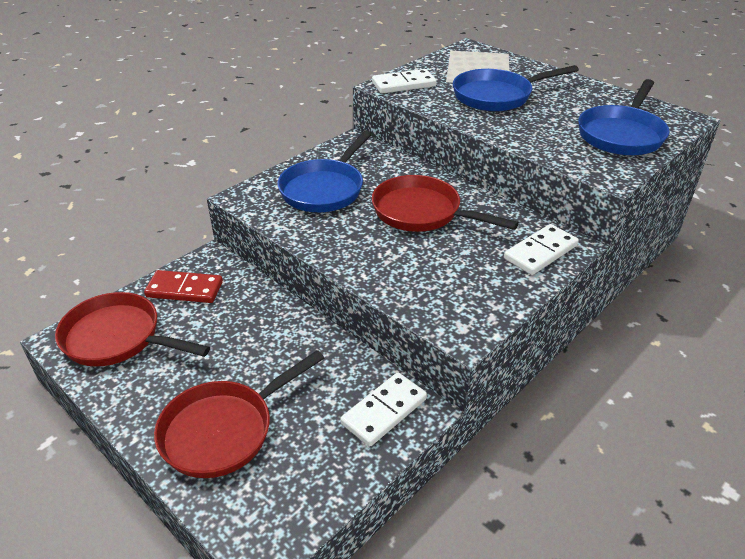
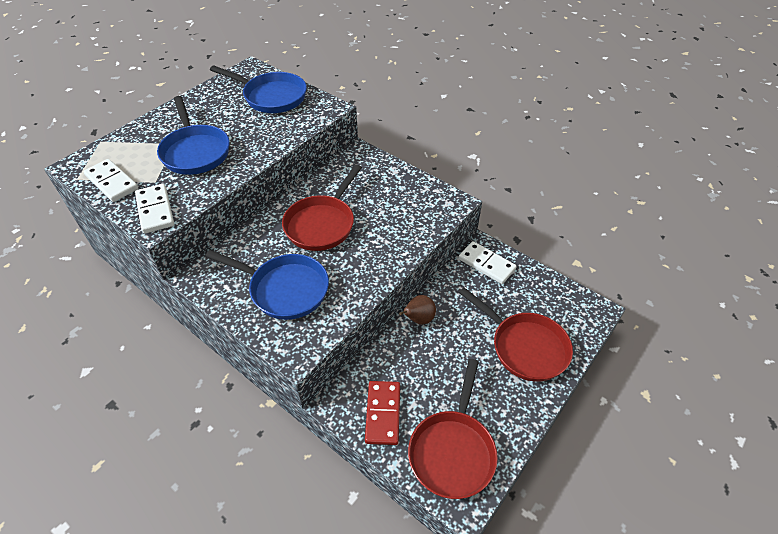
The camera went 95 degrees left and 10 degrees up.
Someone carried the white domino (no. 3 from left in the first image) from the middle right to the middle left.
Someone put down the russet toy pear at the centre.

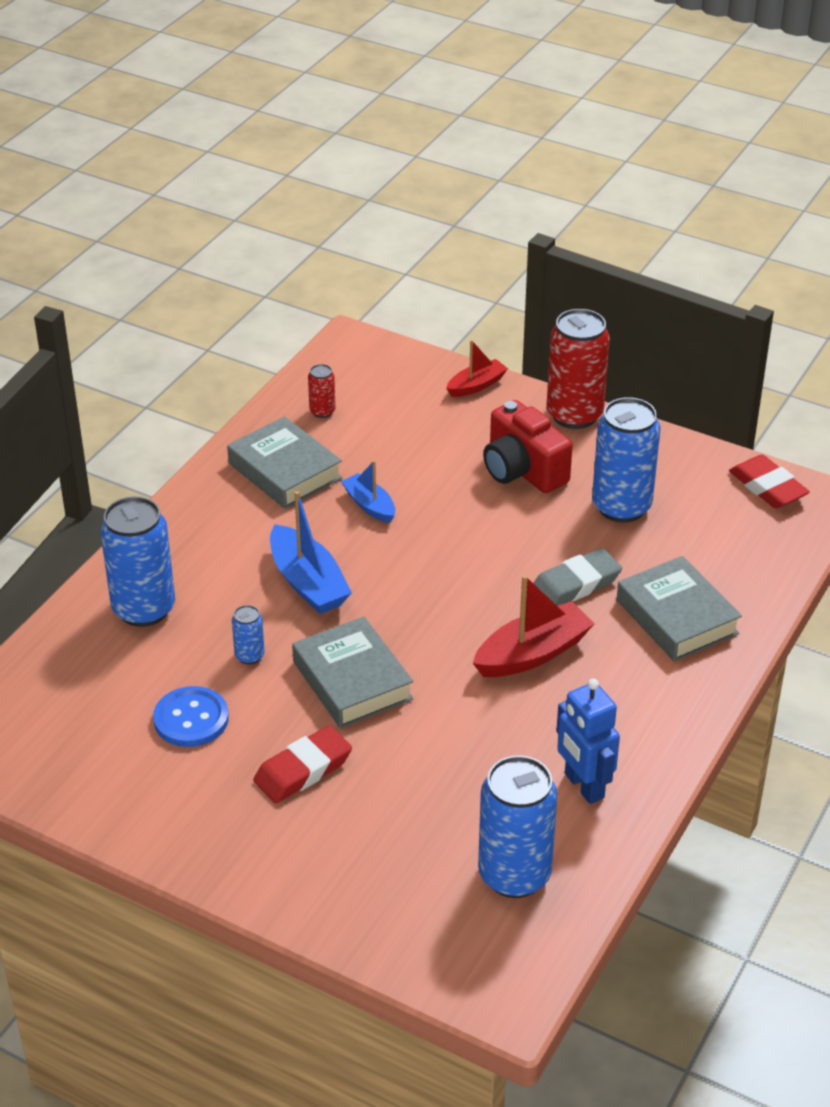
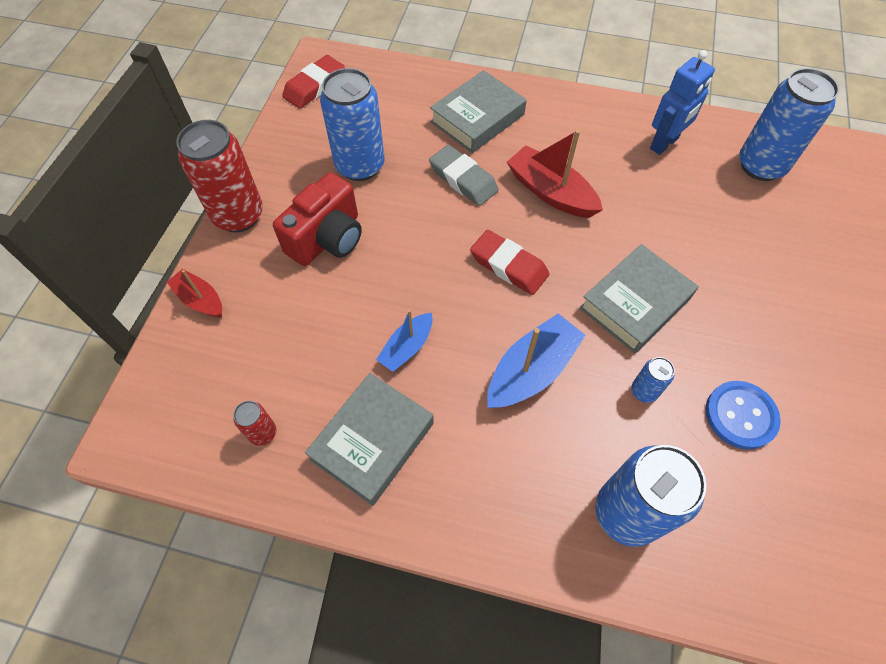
The camera went 105 degrees left and 20 degrees up.
Someone carried the crimson gum eraser (no. 1 from left in the first image) from the bottom centre to the centre.

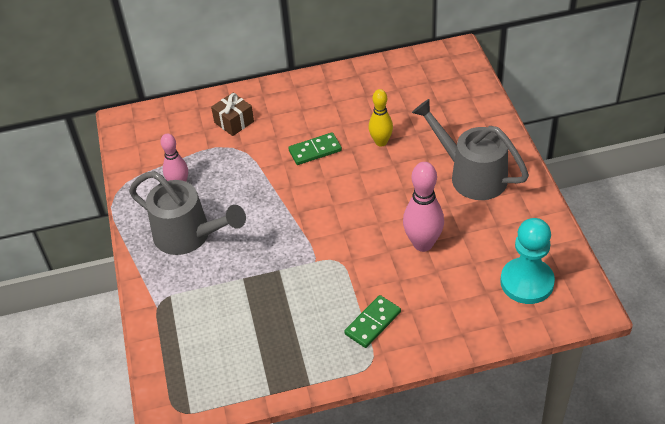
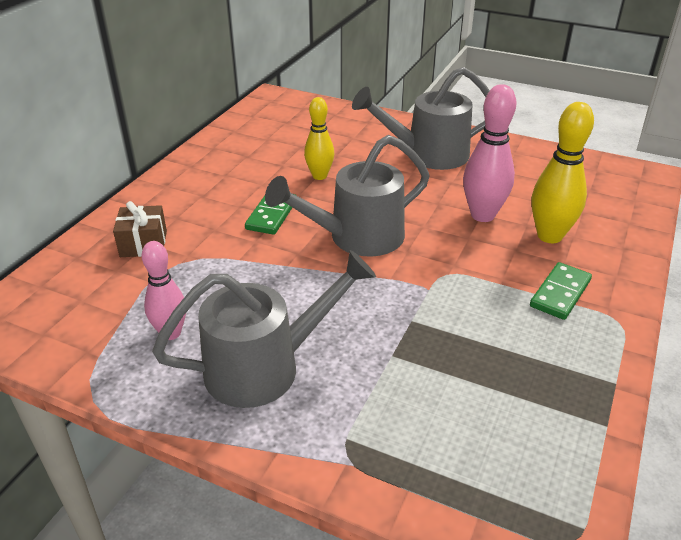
The camera went 55 degrees left and 10 degrees down.
Someone took away the turquoise chess pawn at the middle right.
Someone rotated the leaf-green domino (no. 2 from left) at the bottom centre by 45 degrees clockwise.
Someone put down the yellow skittle (no. 2 from left) at the top right.
Someone put down the grey sprinkling can (no. 2 from left) at the centre.

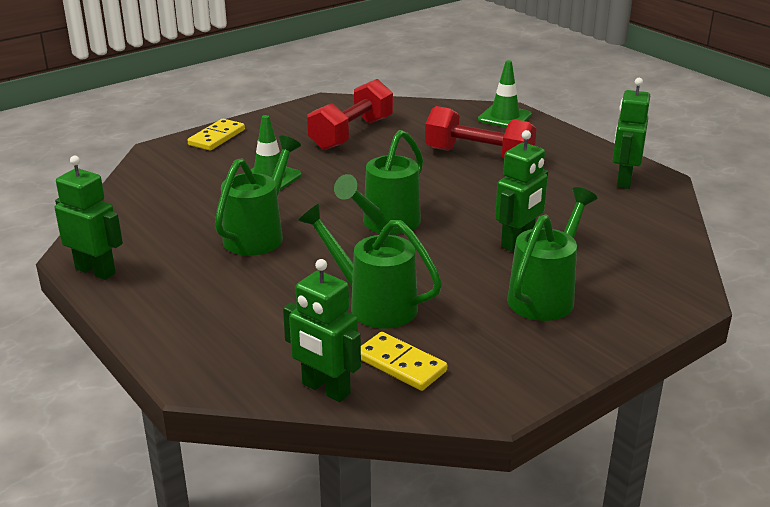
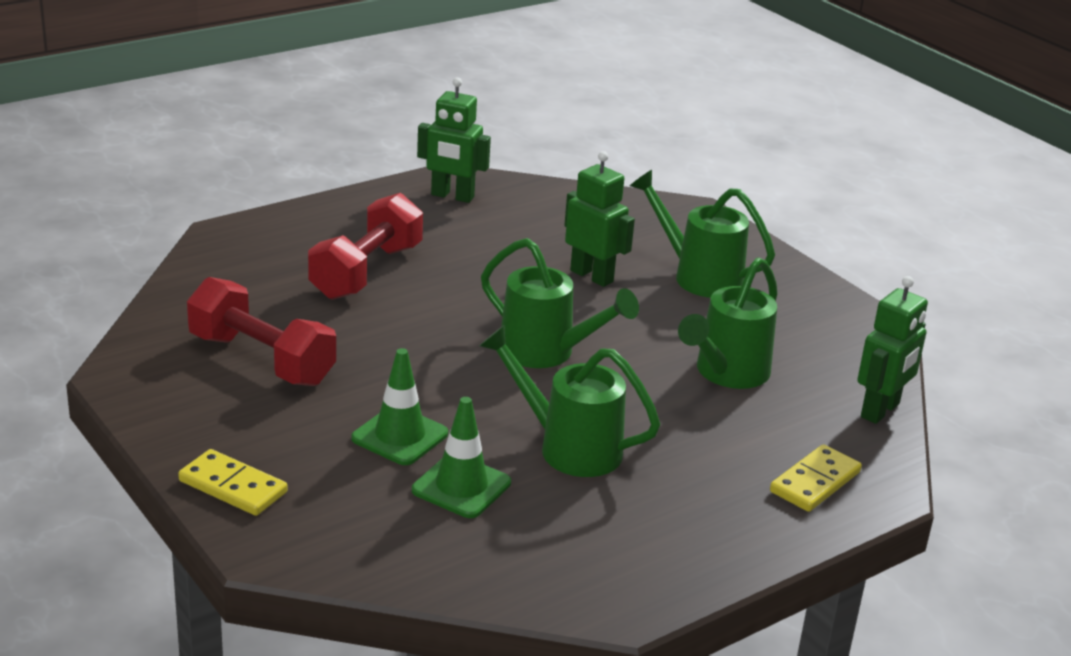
The camera went 90 degrees left and 0 degrees up.
Someone carried the leaf-green road cone (no. 2 from left) from the top centre to the bottom centre.
Someone took away the leaf-green robot figure (no. 1 from left) at the middle left.
Someone carried the yellow domino (no. 2 from left) from the bottom centre to the bottom right.

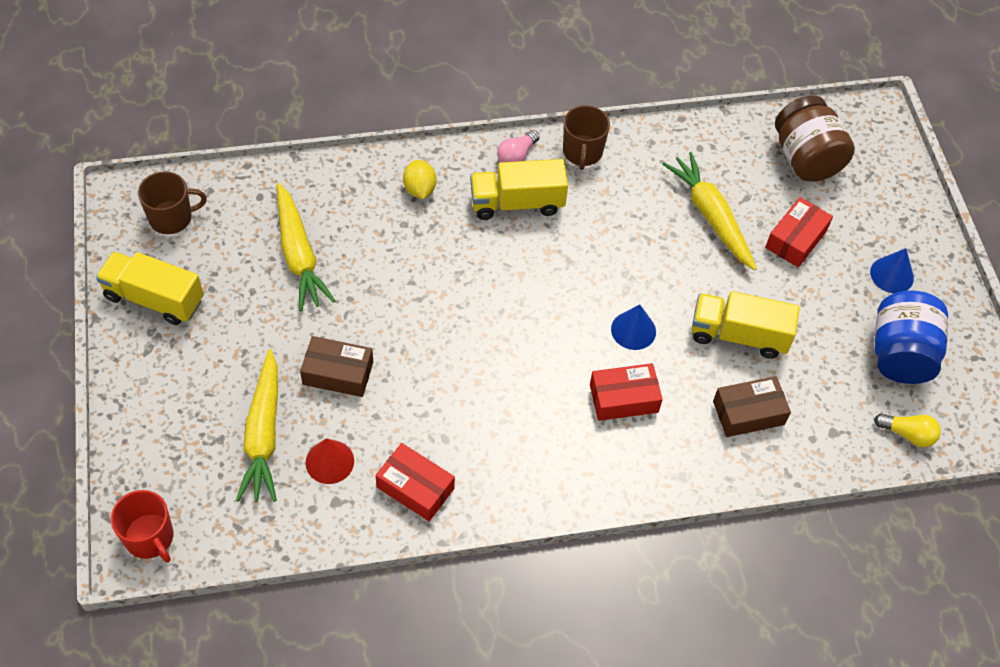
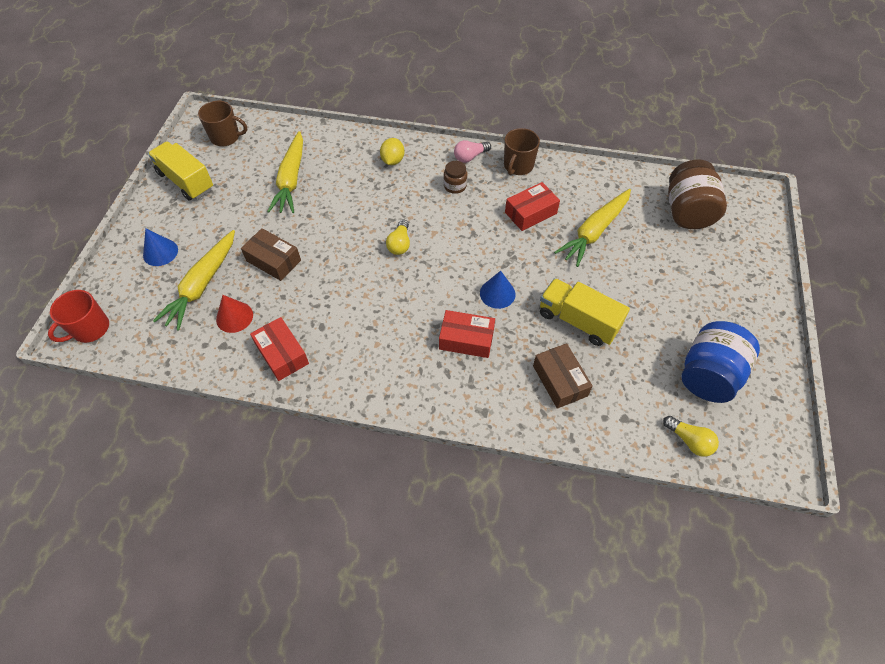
The camera went 25 degrees right and 0 degrees up.
Someone rotated the yellow carrot (no. 3 from left) at the top right by 135 degrees counterclockwise.
Someone swapped the yellow toy truck (no. 2 from left) at the top centre for the russet jam jar (no. 1 from left) at the top centre.
Someone carried the crimson package (no. 3 from left) from the middle right to the top centre.
Someone carried the blue solid cone (no. 2 from left in the first image) from the middle right to the middle left.
Someone rotated the russet package (no. 2 from left) at the middle right by 60 degrees clockwise.
Someone rotated the crimson mug at the bottom left by 60 degrees clockwise.
Someone put down the yellow bulb (no. 1 from left) at the centre.

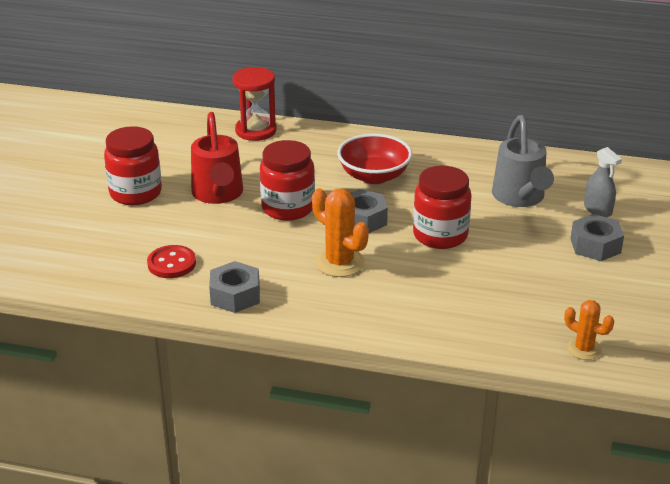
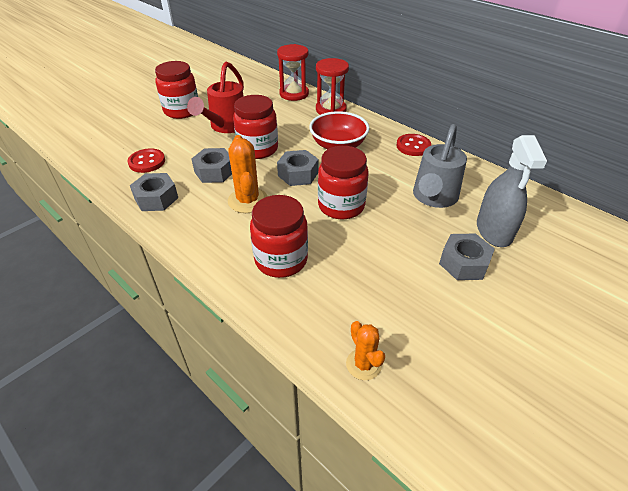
The camera went 30 degrees right and 10 degrees up.
Someone scaled the grey sprayer at the middle right by 1.63.
Someone put down the crimson sandglass (no. 2 from left) at the top centre.
Someone put down the crimson sewing button (no. 2 from left) at the top centre.
Someone put down the grey hex nut (no. 2 from left) at the centre.
Someone put down the crimson jam jar (no. 3 from left) at the centre.

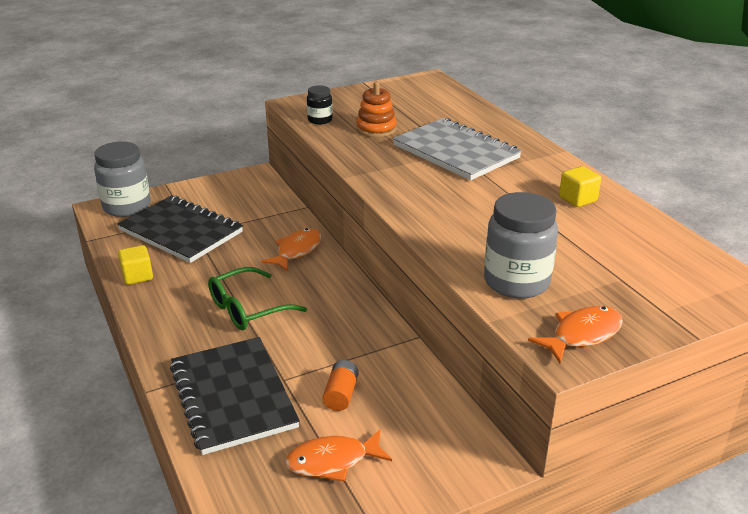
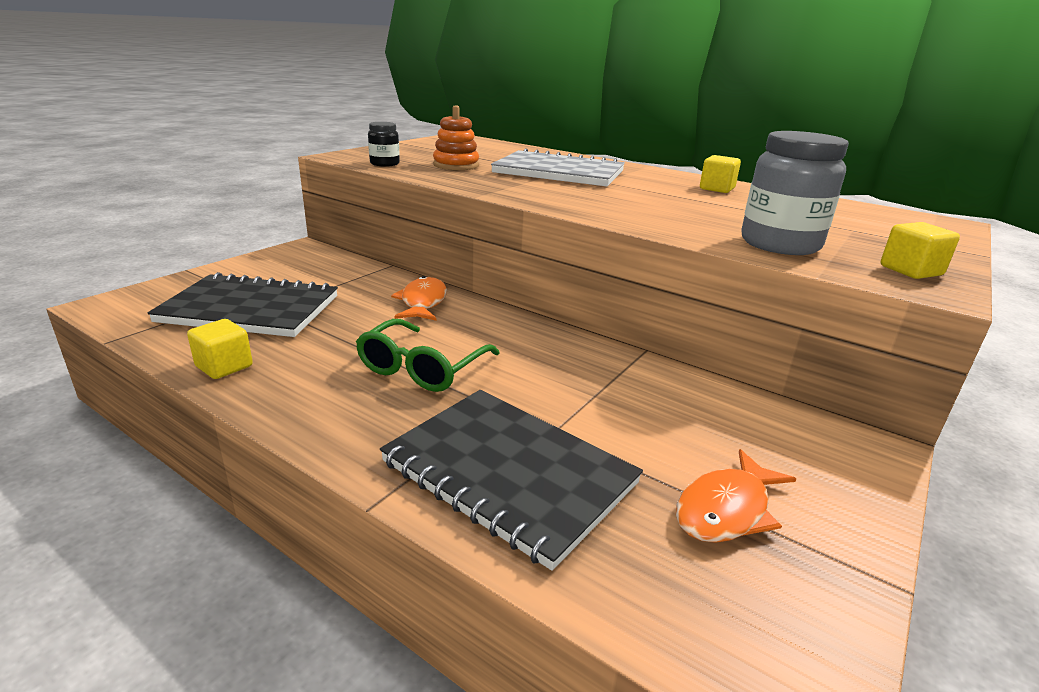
The camera went 30 degrees left and 5 degrees down.
Someone took away the grey jam jar (no. 1 from left) at the middle left.
Someone swapped the bright orange toy fish (no. 3 from left) at the middle right for the yellow block (no. 3 from left) at the middle right.
Someone took away the bright orange power cell at the bottom centre.

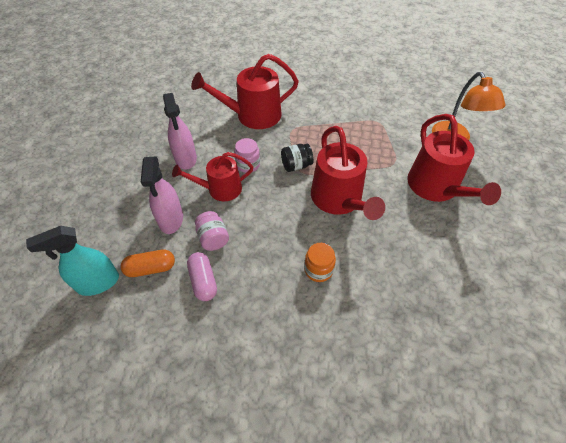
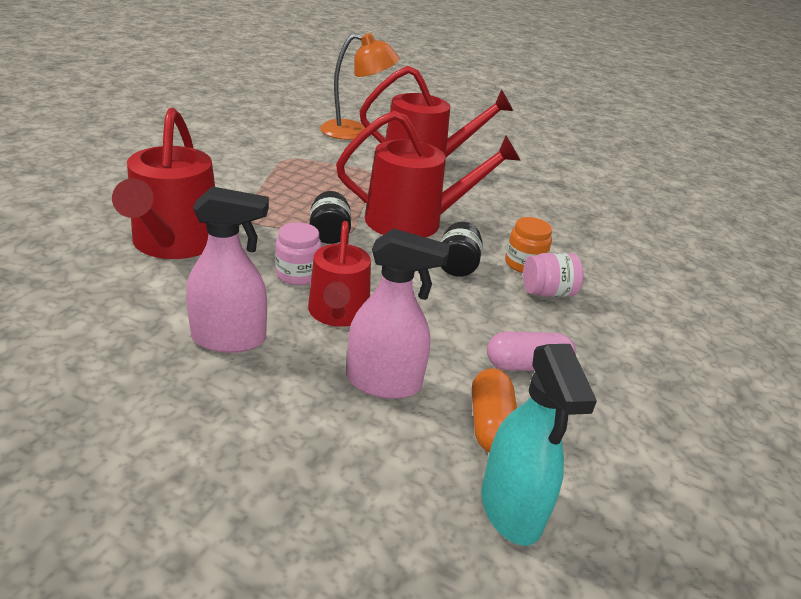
The camera went 80 degrees left and 20 degrees down.
Someone carried the rose-pink jam jar (no. 1 from left in the first image) from the centre to the middle right.
Someone put down the jet-black jam jar (no. 2 from left) at the centre.

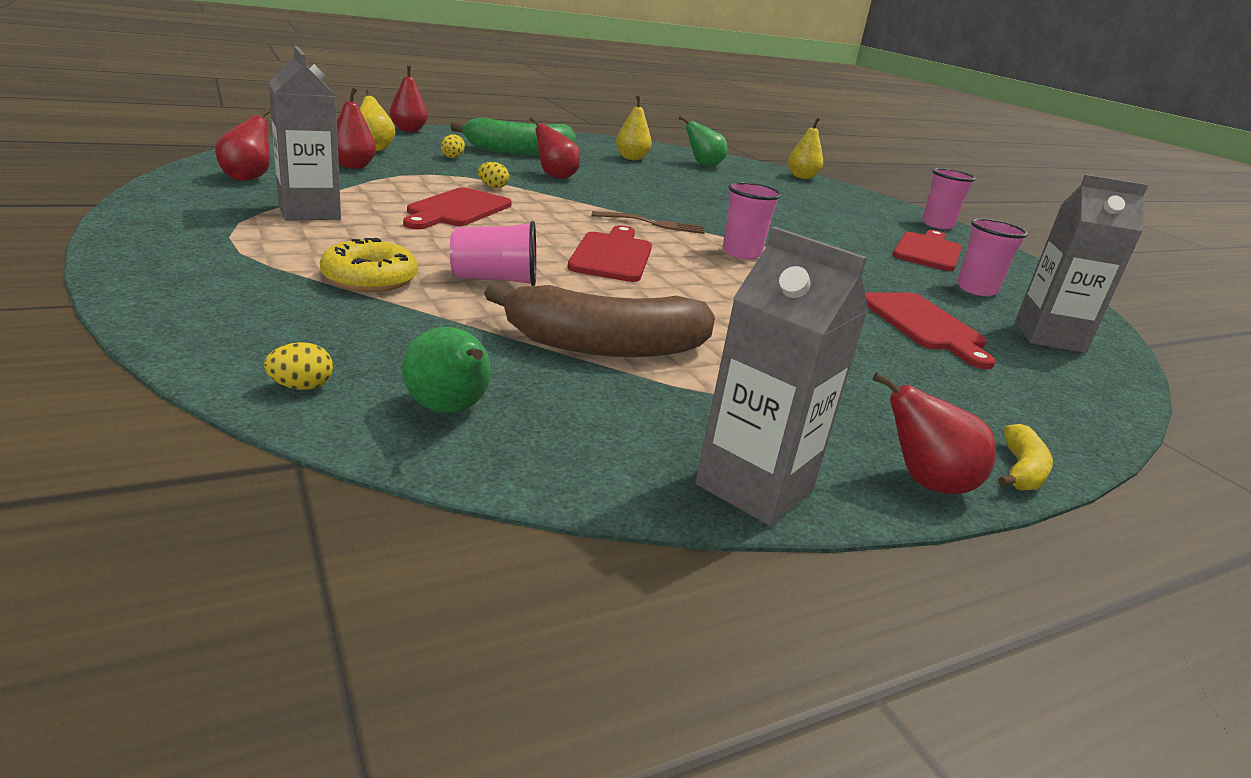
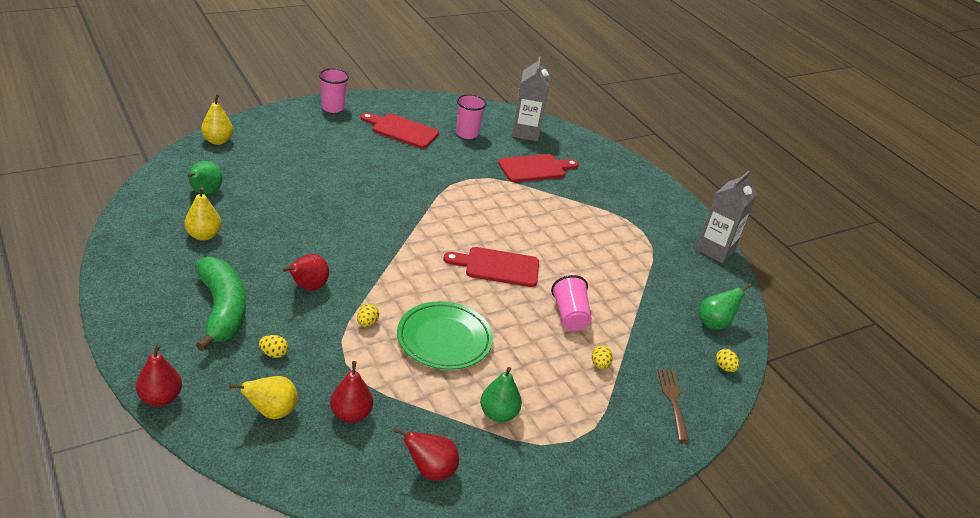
The camera went 95 degrees left and 10 degrees up.
Someone swapped the grey carton (no. 1 from left) at the top left for the leaf-green toy pear (no. 2 from left) at the bottom centre.
Someone took away the rose-pink beaker (no. 2 from left) at the top centre.
Someone swapped the crimson chopping board (no. 1 from left) at the top centre for the leaf-green flat dish at the centre.
Someone carried the russet dinner fork from the top centre to the bottom right.
Someone swapped the yellow glazed donut at the middle left for the yellow egg shape (no. 3 from left) at the bottom centre.
Someone took away the russet banana at the centre.
Someone took away the crimson toy pear (no. 5 from left) at the middle right.
Someone took away the yellow banana at the middle right.

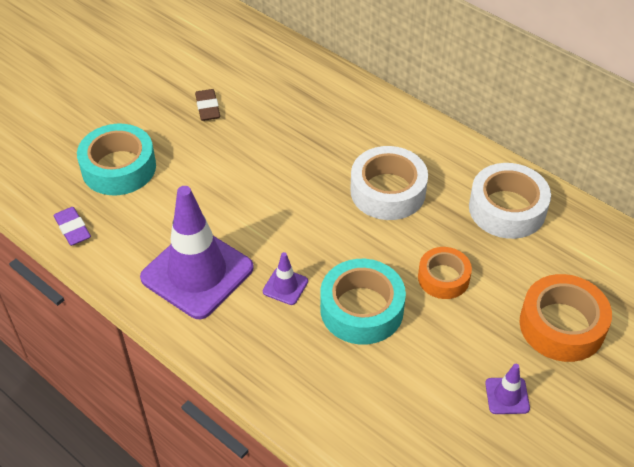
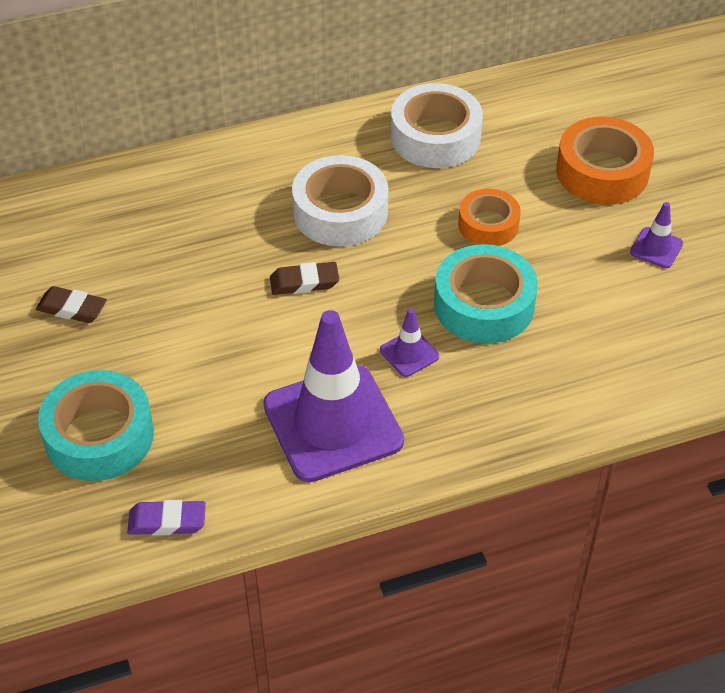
The camera went 60 degrees left and 0 degrees up.
Someone put down the russet gum eraser (no. 2 from left) at the centre.

